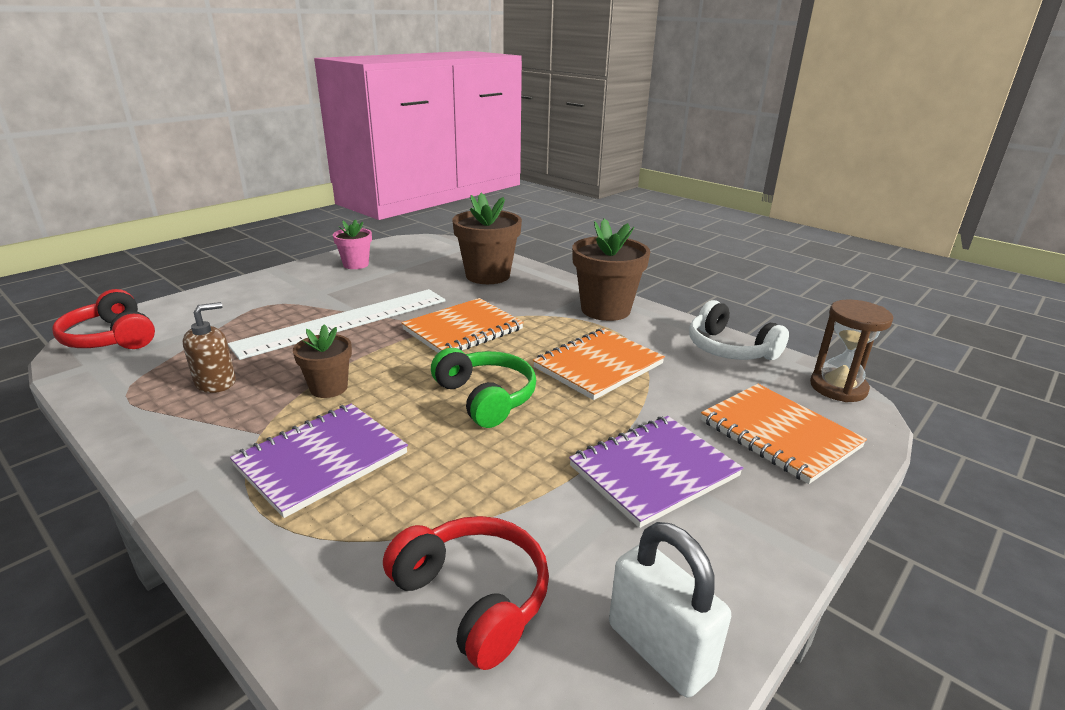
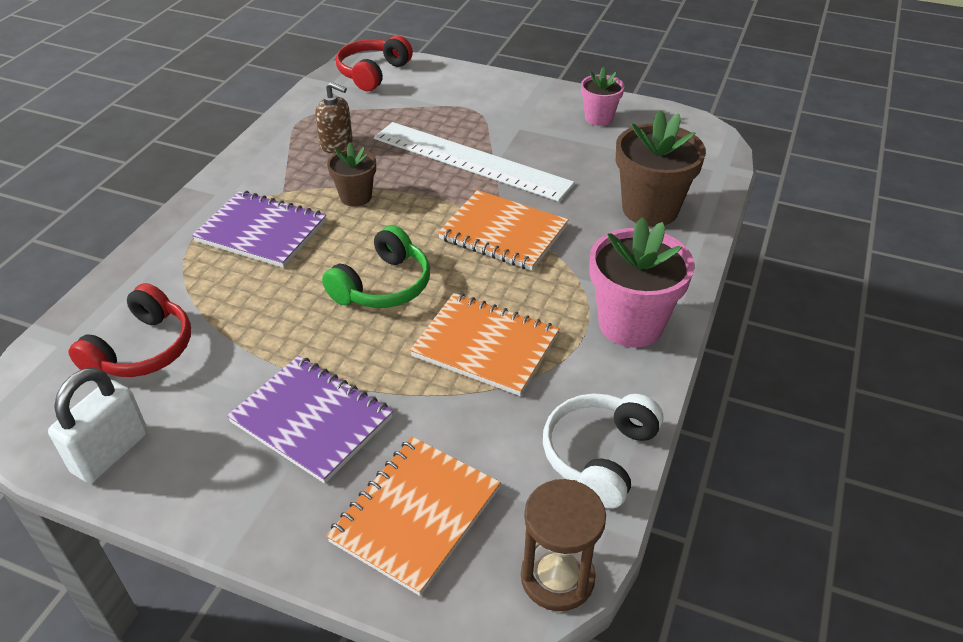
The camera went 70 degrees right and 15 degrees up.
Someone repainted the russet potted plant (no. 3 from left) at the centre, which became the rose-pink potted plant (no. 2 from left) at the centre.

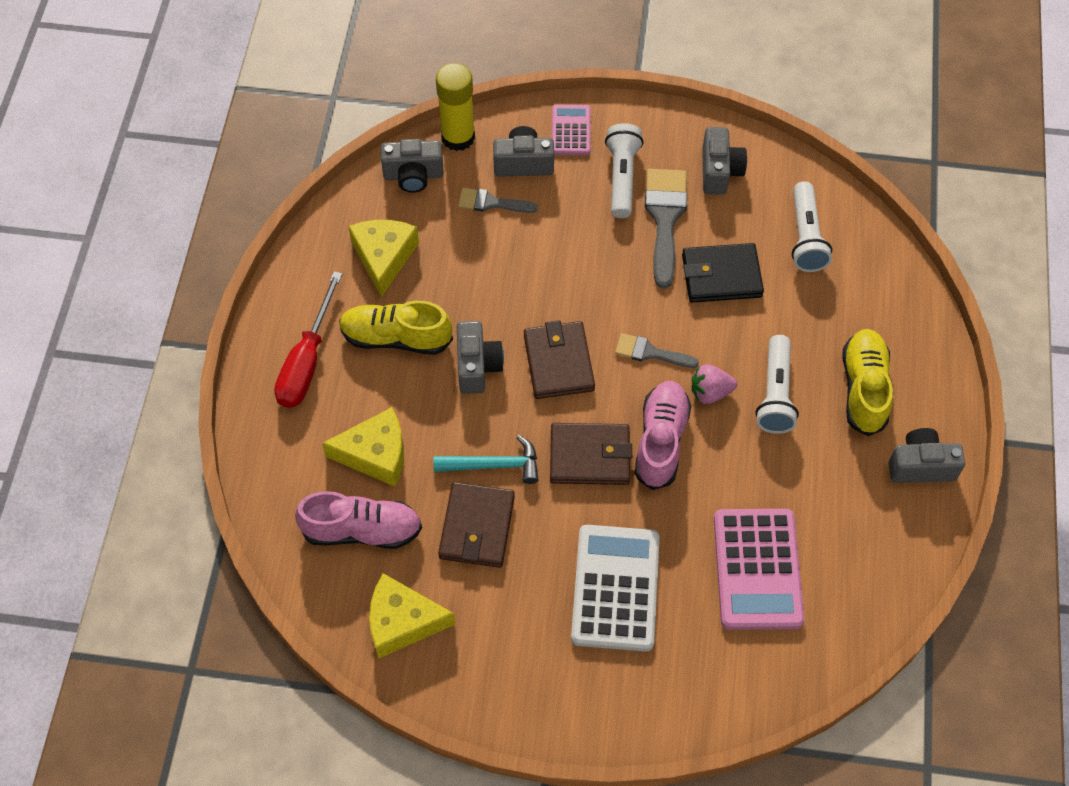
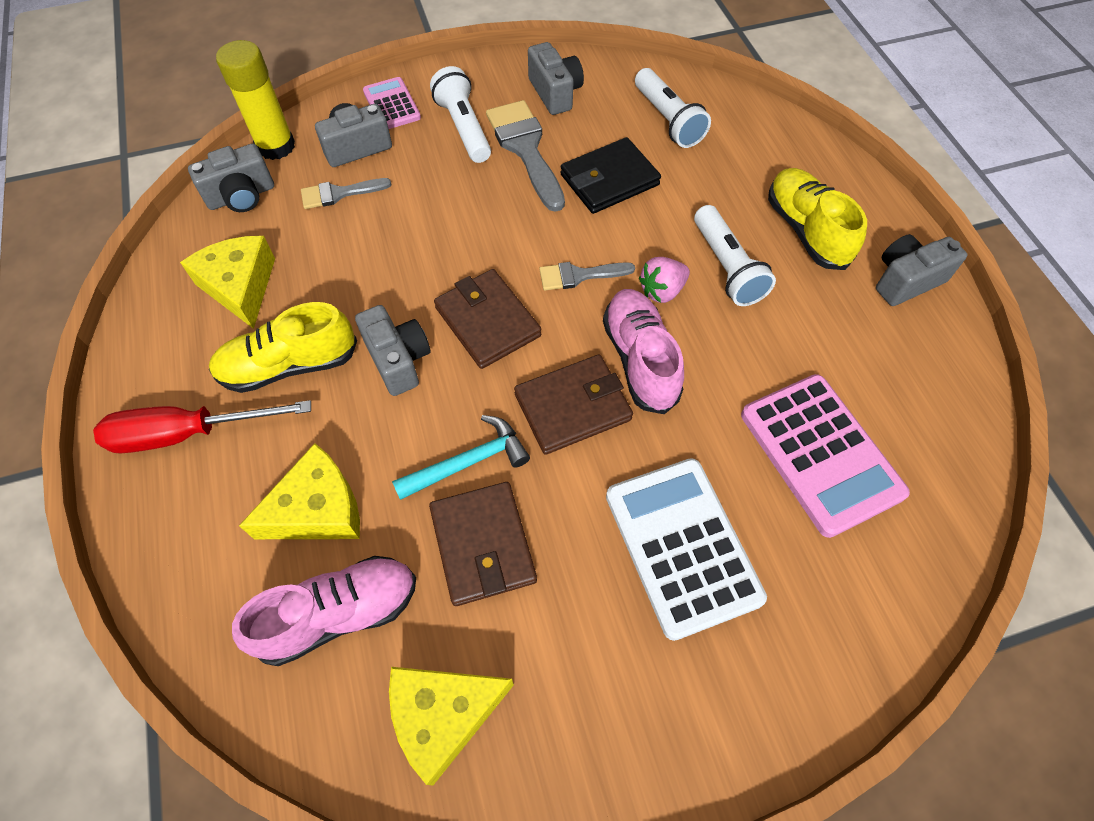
The camera went 25 degrees left and 0 degrees up.
Someone rotated the crimson hand screwdriver at the middle left by 90 degrees clockwise.

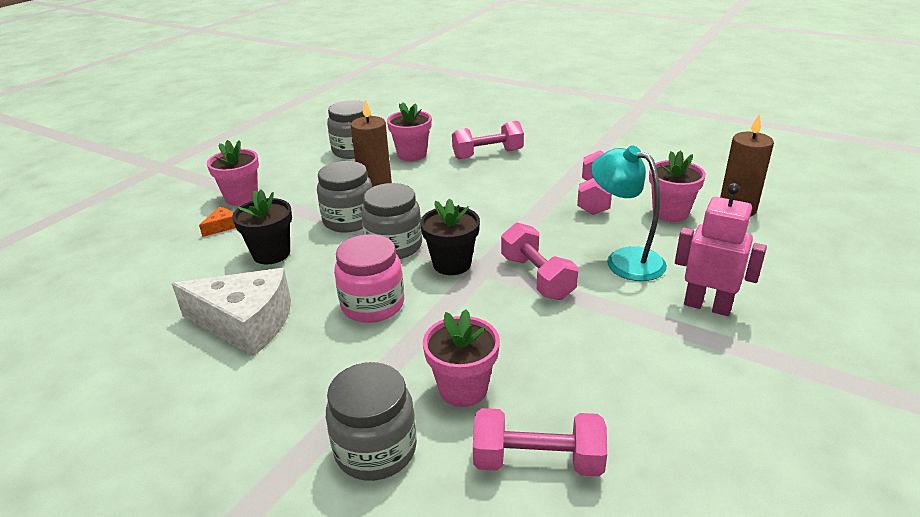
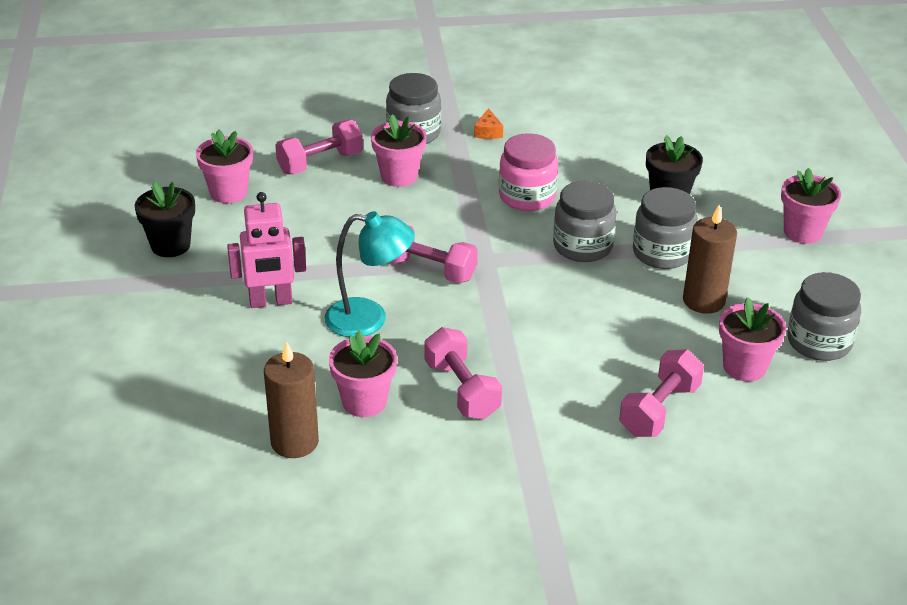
The camera went 140 degrees right and 5 degrees up.
Someone carried the jet-black potted plant (no. 2 from left in the first image) from the centre to the middle left.
Someone carried the bright orange cheese wedge from the middle left to the top centre.
Someone took away the white cheese wedge at the middle left.
Someone put down the rose-pink potted plant (no. 1 from left) at the top left.

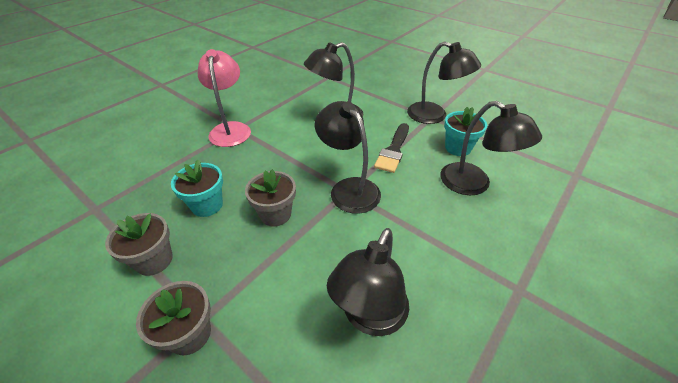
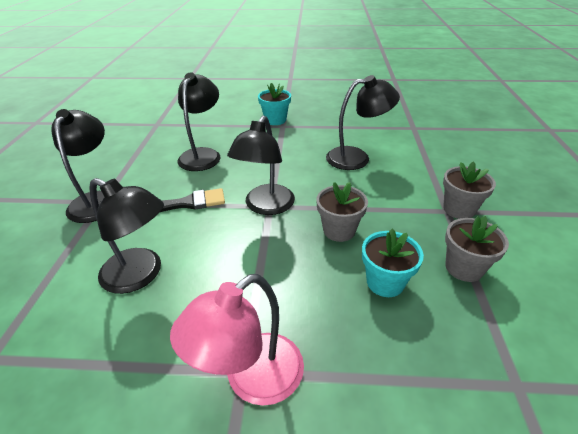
The camera went 125 degrees left and 5 degrees down.
Someone carried the turquoise potted plant (no. 2 from left in the first image) from the middle right to the top centre.

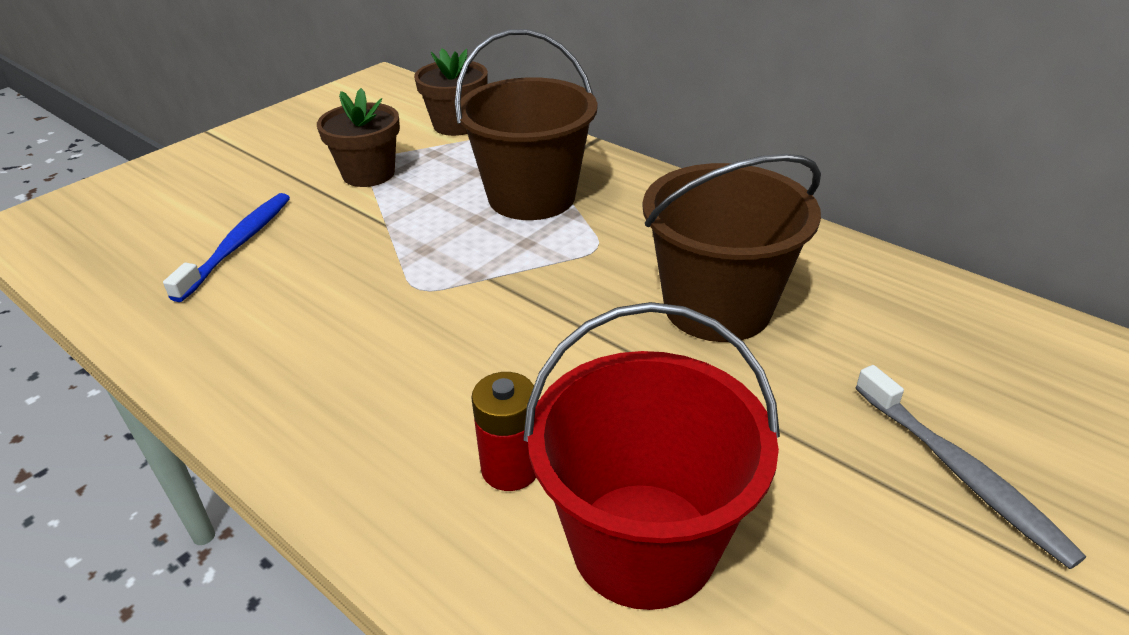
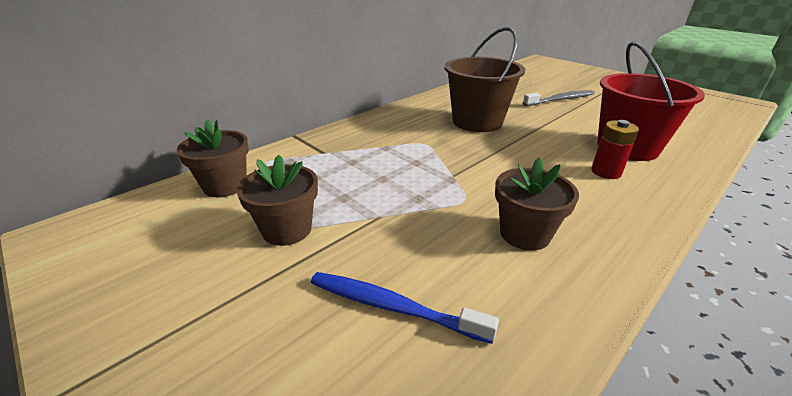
The camera went 85 degrees left and 5 degrees down.
Someone took away the russet bucket (no. 1 from left) at the top centre.
Someone put down the russet potted plant (no. 3 from left) at the middle right.

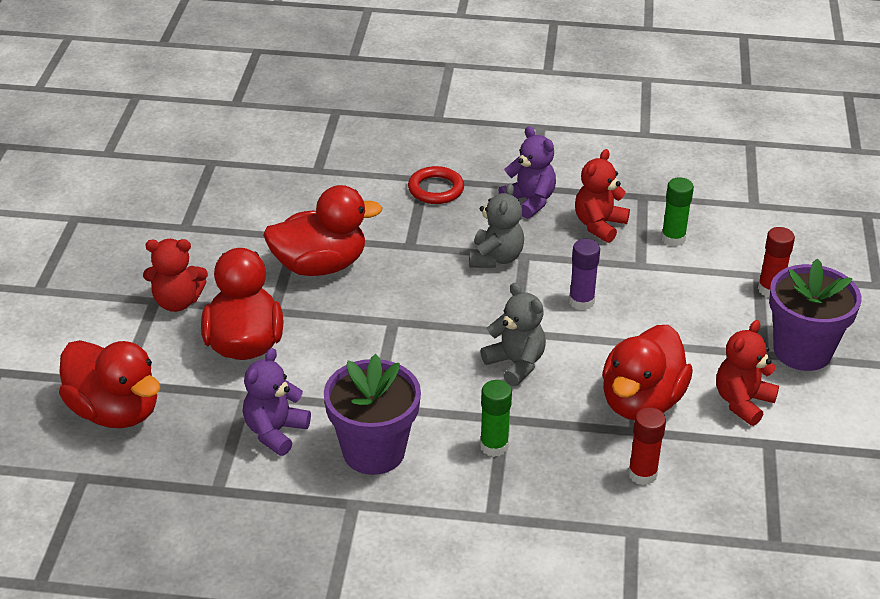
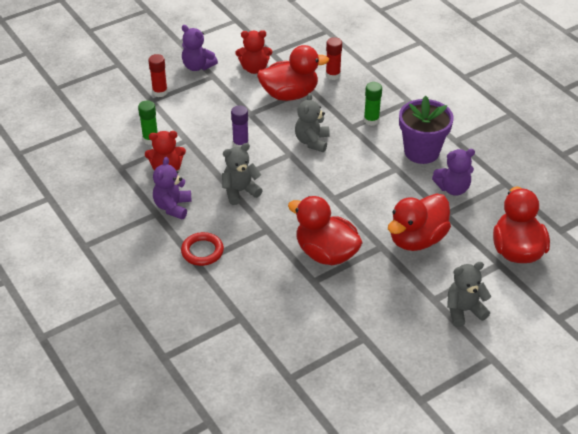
The camera went 130 degrees left and 5 degrees up.
Someone took away the crimson teddy bear (no. 1 from left) at the middle left.
Someone swapped the royal purple potted plant (no. 2 from left) at the middle right for the royal purple teddy bear (no. 2 from left) at the top centre.
Someone put down the grey teddy bear (no. 3 from left) at the bottom right.

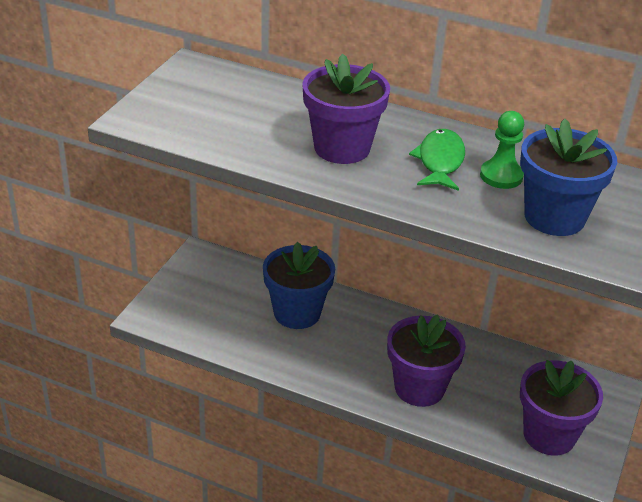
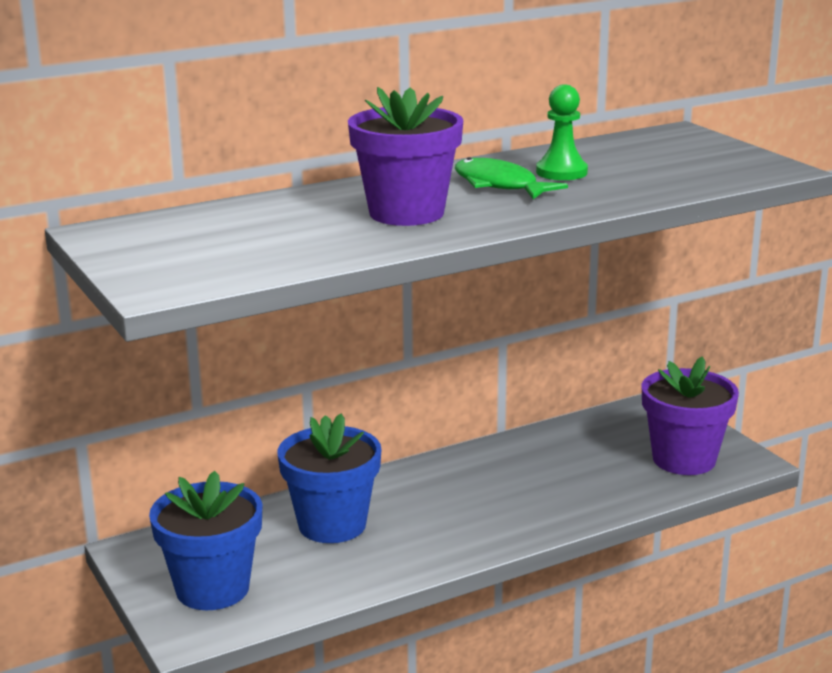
The camera went 50 degrees left and 15 degrees down.
Someone carried the blue potted plant (no. 2 from left in the first image) from the middle right to the bottom left.
Someone took away the royal purple potted plant (no. 2 from left) at the bottom centre.

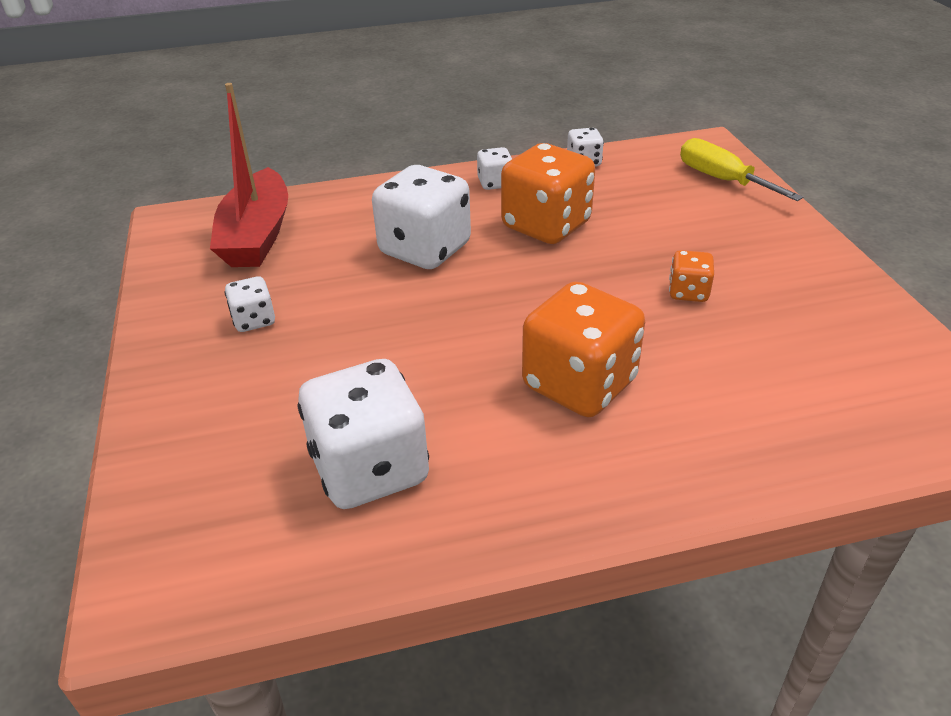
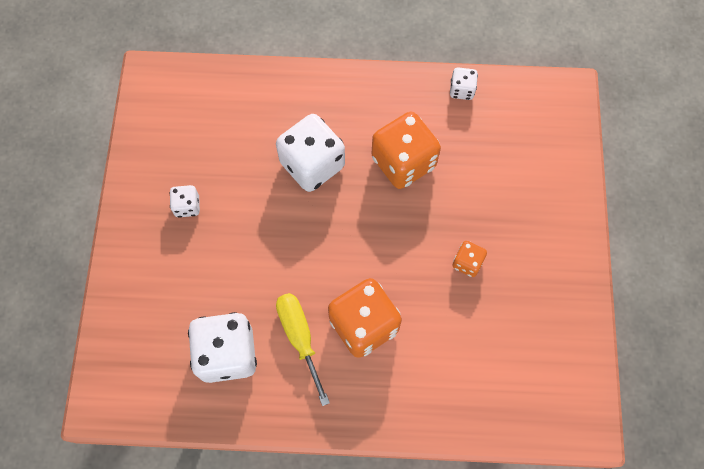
The camera went 15 degrees right and 30 degrees up.
Someone took away the crimson toy boat at the top left.
Someone carried the yellow hand screwdriver from the top right to the bottom centre.
Someone took away the white game die (no. 4 from left) at the top centre.

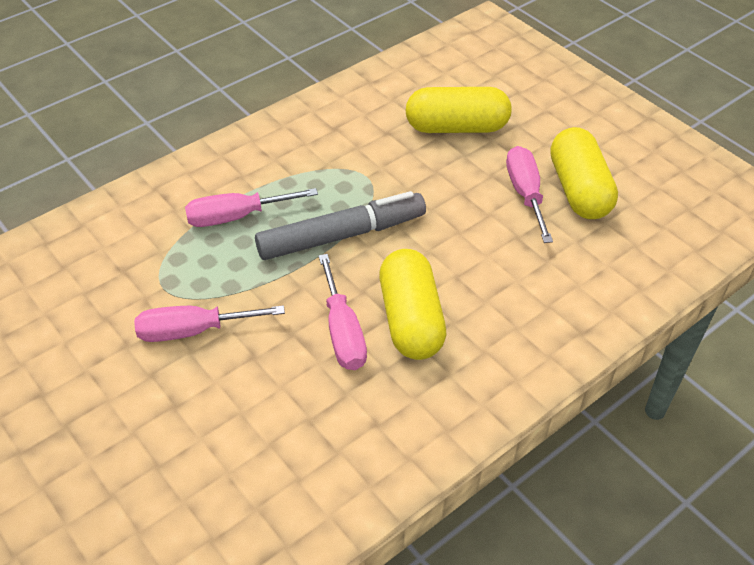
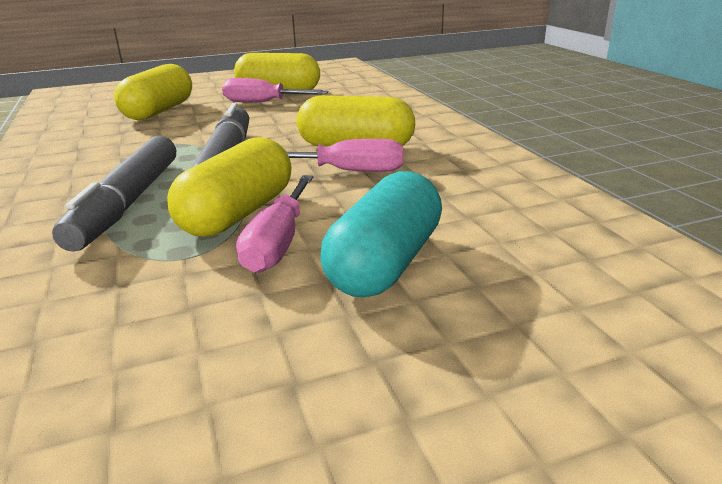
The camera went 70 degrees left and 20 degrees down.
Someone swapped the rose-pink hand screwdriver (no. 2 from left) at the middle left for the grey marker pen (no. 1 from left) at the middle left.
Someone put down the yellow capsule (no. 2 from left) at the middle left.
Someone put down the turquoise capsule at the centre.

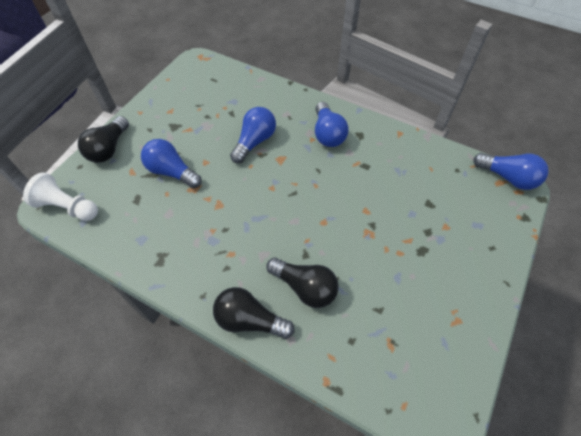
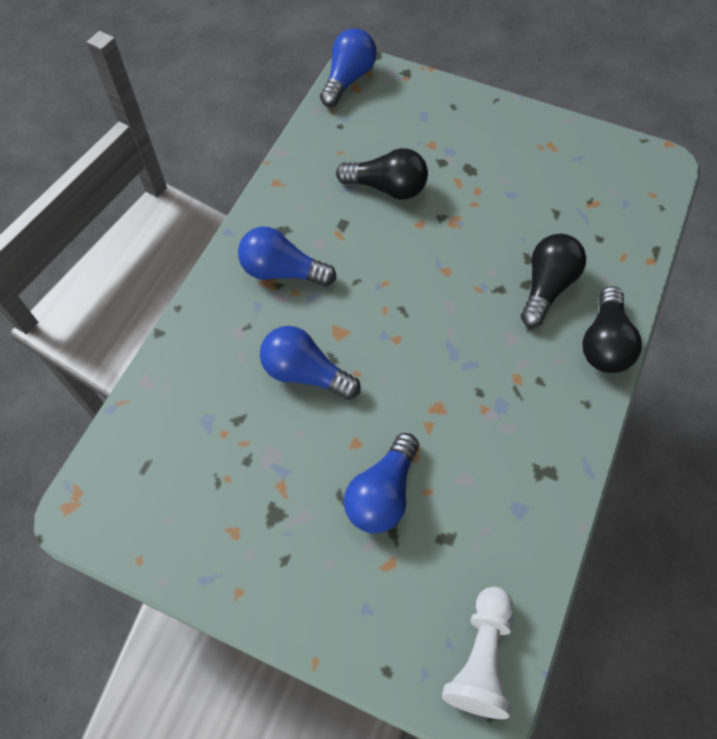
The camera went 95 degrees left and 5 degrees up.
Someone rotated the blue bulb (no. 3 from left in the first image) at the top centre by 150 degrees counterclockwise.
Someone carried the jet-black bulb (no. 1 from left) from the top left to the top centre.

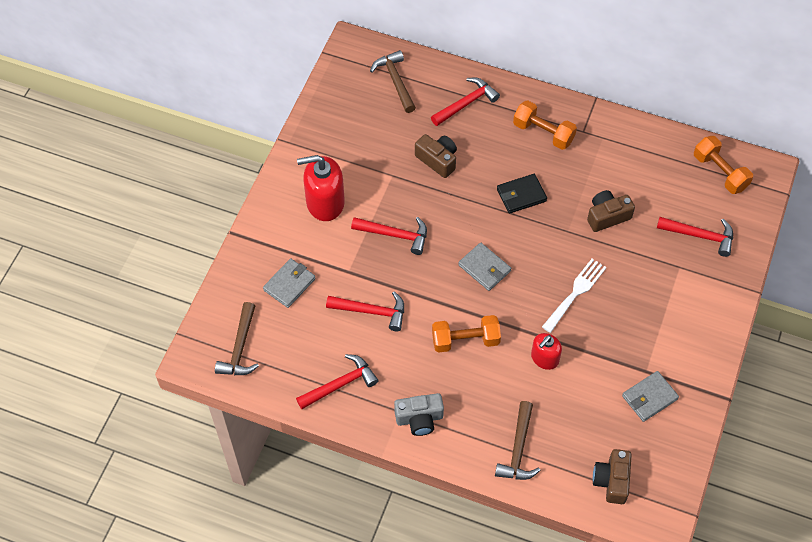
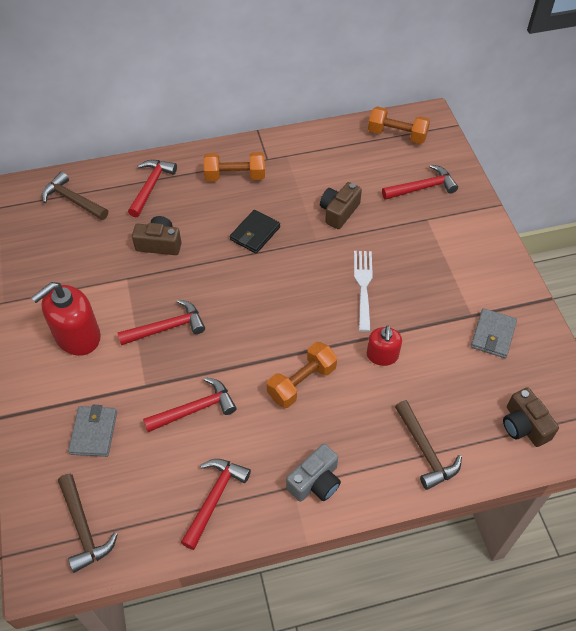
The camera went 35 degrees left and 5 degrees down.
Someone took away the grey card wallet (no. 2 from left) at the centre.

